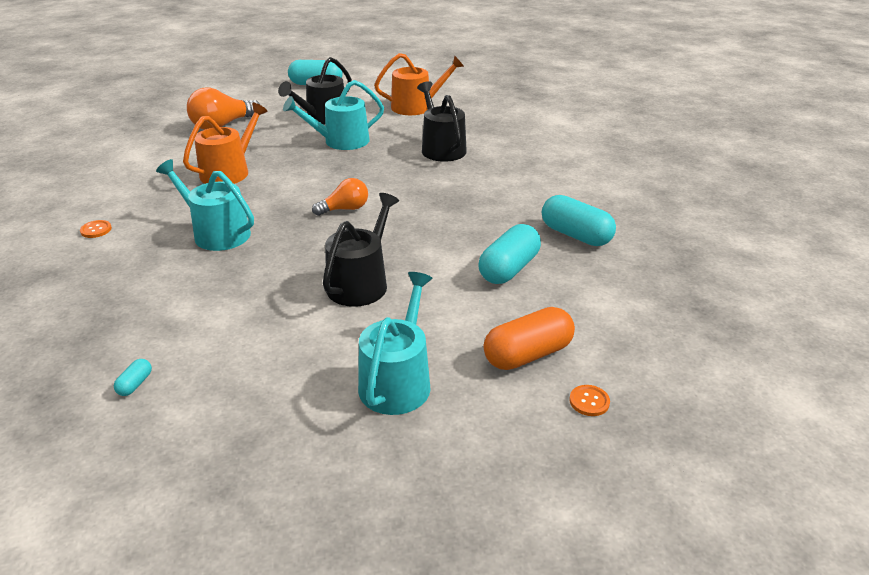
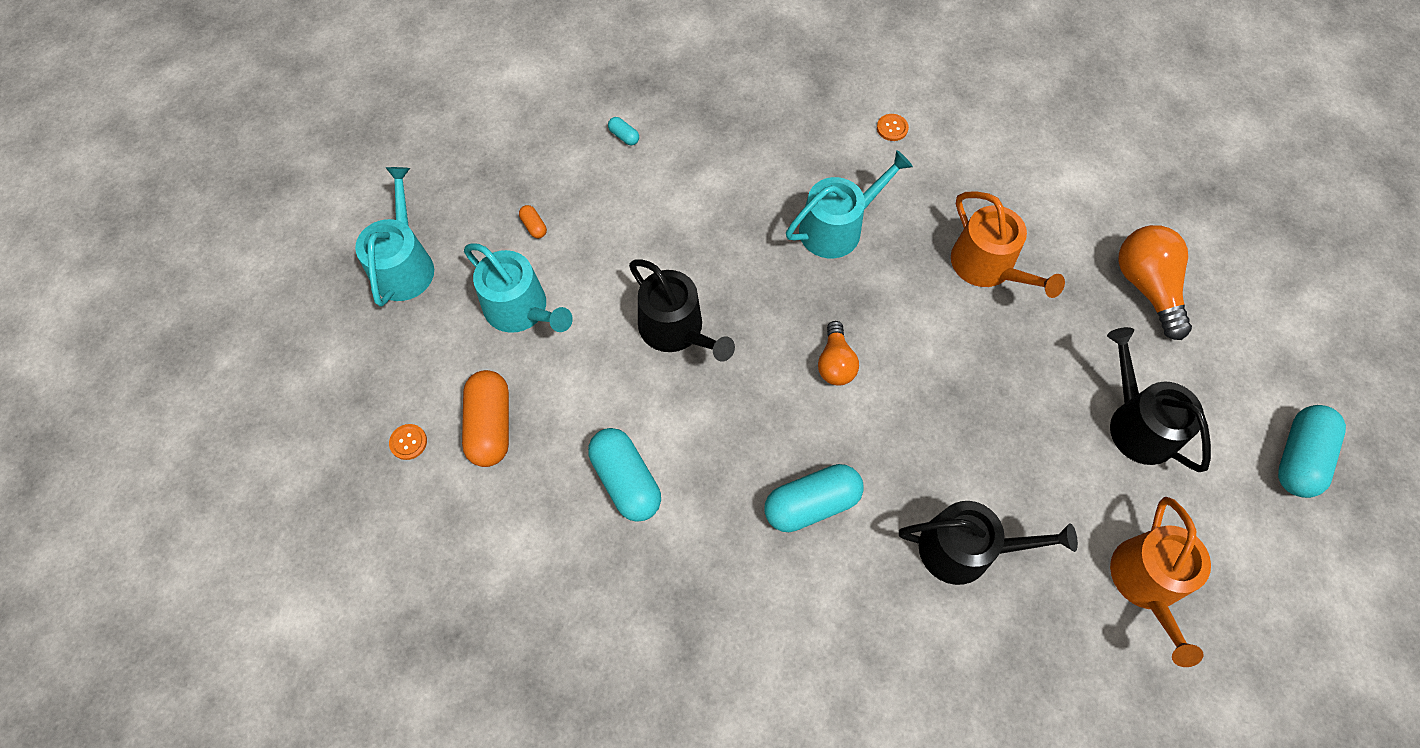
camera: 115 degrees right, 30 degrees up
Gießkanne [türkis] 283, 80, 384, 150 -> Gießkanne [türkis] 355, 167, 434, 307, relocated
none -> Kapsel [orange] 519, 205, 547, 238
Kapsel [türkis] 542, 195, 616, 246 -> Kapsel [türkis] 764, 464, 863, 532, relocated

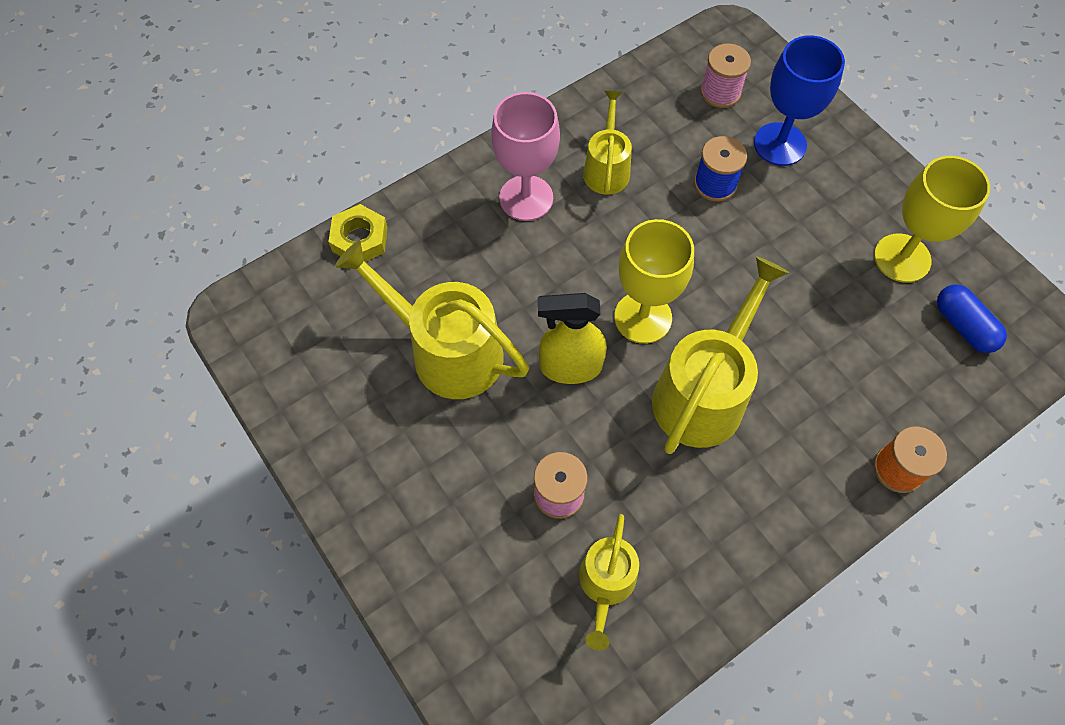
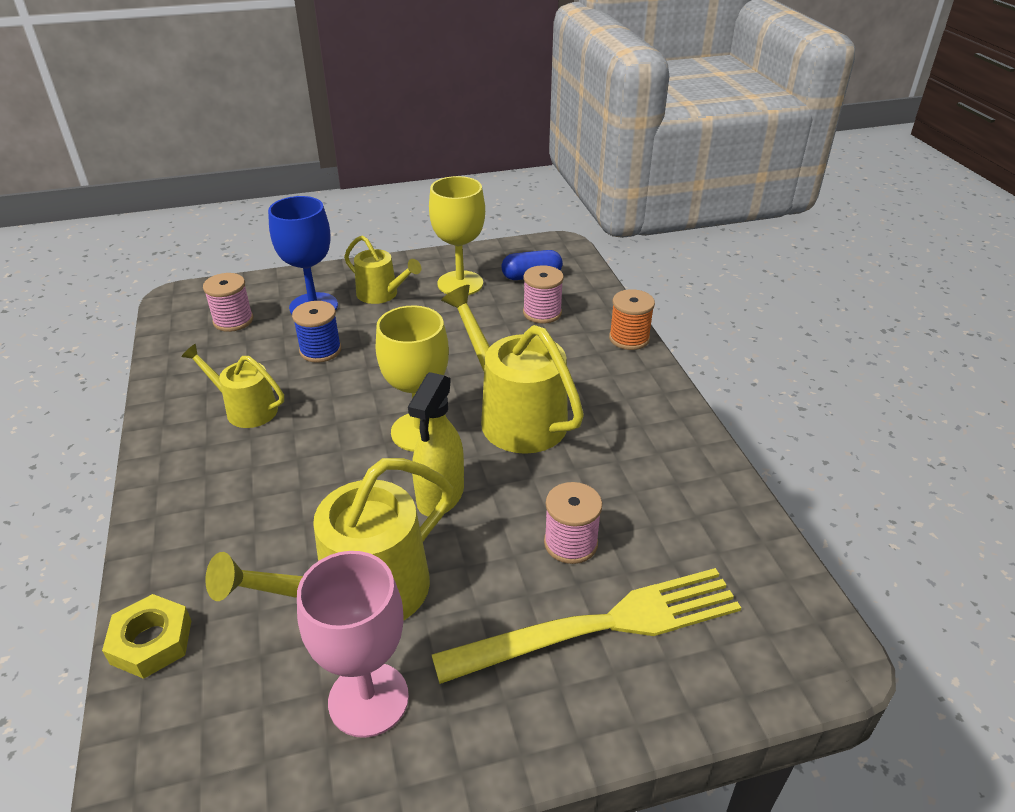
camera: 70 degrees left, 25 degrees down
Kelch [rosa] 491, 92, 560, 221 -> Kelch [rosa] 297, 551, 409, 738, relocated
Gießkanne [gelb] 579, 514, 639, 651 -> Gießkanne [gelb] 344, 235, 421, 304, relocated
none -> Gabel [gelb] 432, 568, 741, 684
none -> Garnrolle [rosa] 523, 265, 564, 323

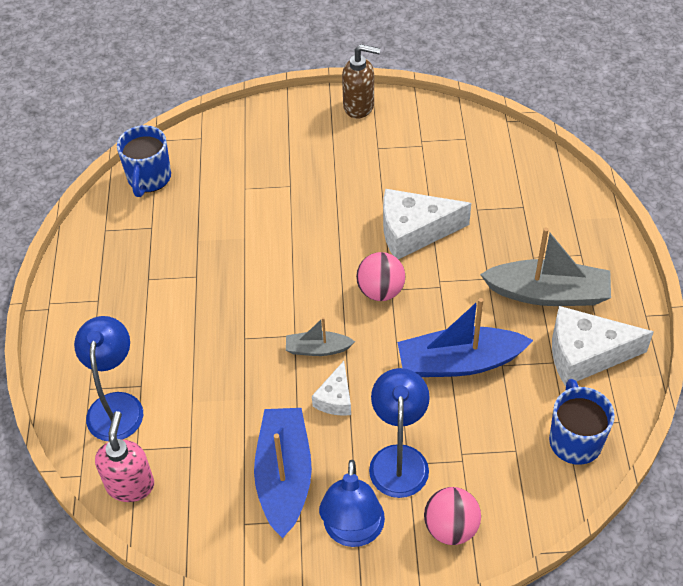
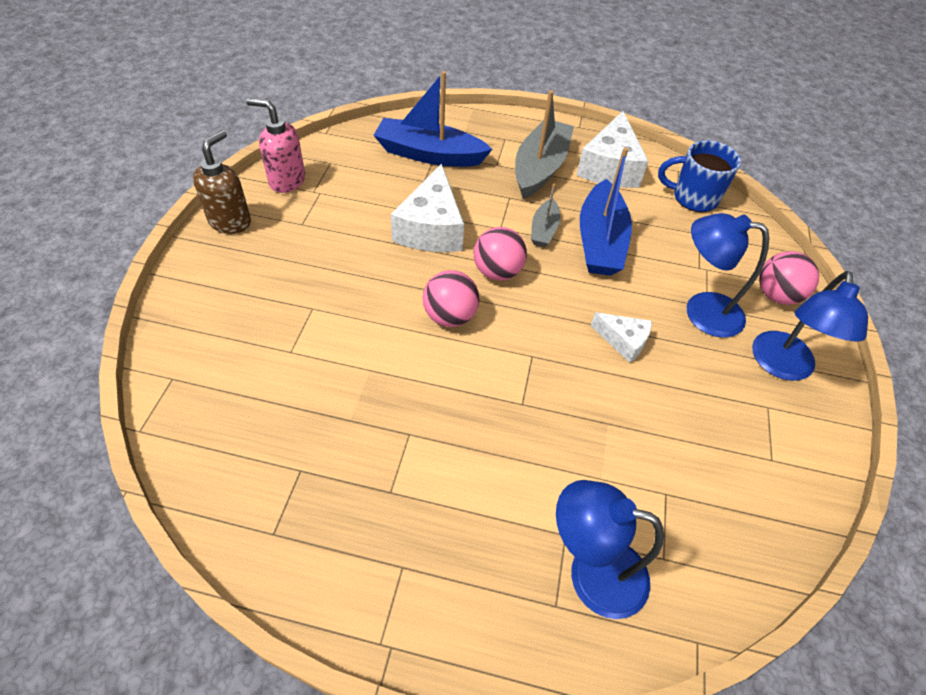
camera: 80 degrees left, 0 degrees up
Seifenspender [rosa] 95, 411, 154, 502 -> Seifenspender [rosa] 246, 98, 305, 193, relocated
Boot [blau] 254, 408, 312, 538 -> Boot [blau] 373, 71, 492, 167, relocated
none -> Ball [rosa] 423, 270, 479, 327
Boot [grau] 286, 317, 355, 356 -> Boot [grau] 531, 184, 560, 247, relocated
Lampe [blau] 319, 460, 385, 547 -> Lampe [blau] 752, 271, 868, 381, 90 degrees clockwise
Tasse [blau] 117, 125, 171, 197 -> none

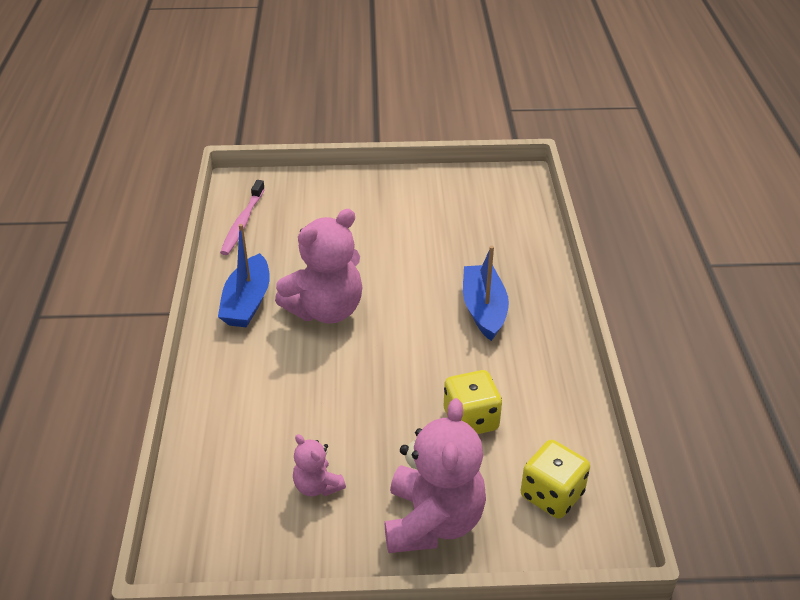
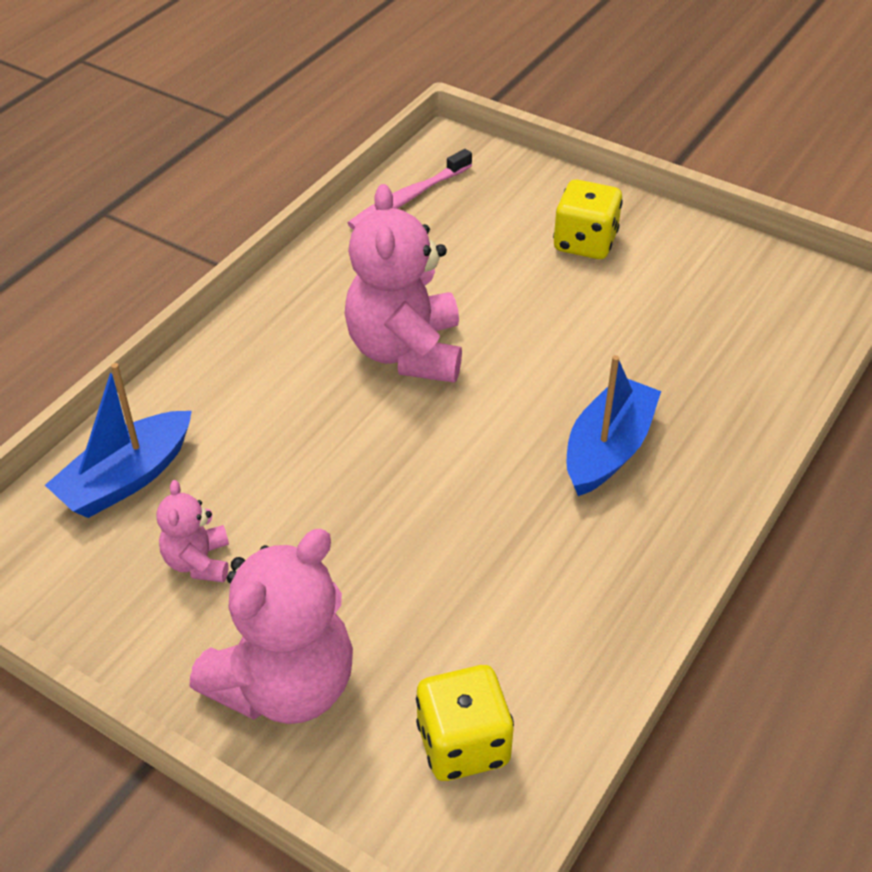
camera: 35 degrees right, 5 degrees up
Boot [blau] 218, 224, 270, 328 -> Boot [blau] 45, 363, 192, 518, relocated
Teddybär [rosa] 275, 209, 363, 324 -> Teddybär [rosa] 345, 184, 462, 383, 90 degrees clockwise
Spielwürfel [gelb] 444, 370, 502, 434 -> Spielwürfel [gelb] 553, 179, 623, 259, relocated

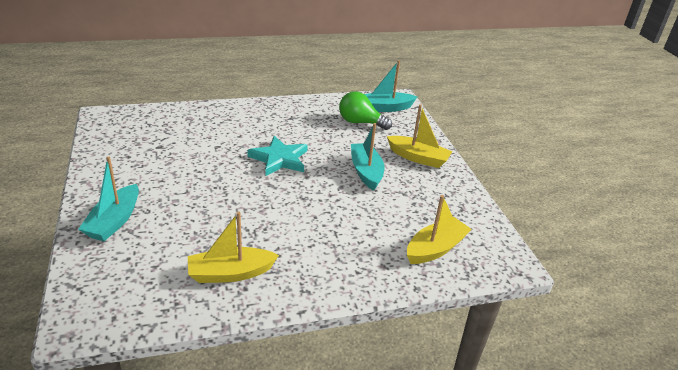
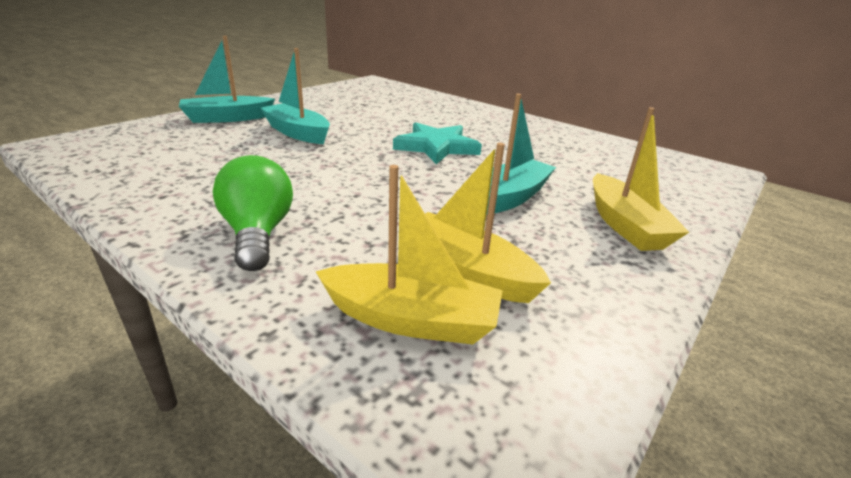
camera: 55 degrees right, 5 degrees down
Glühbirne [grün] 339, 91, 392, 130 -> Glühbirne [grün] 213, 155, 293, 271, relocated
Boot [türkis] 364, 60, 417, 112 -> Boot [türkis] 260, 48, 330, 144, relocated
Boot [gelb] 188, 212, 279, 283 -> Boot [gelb] 425, 143, 551, 303, relocated

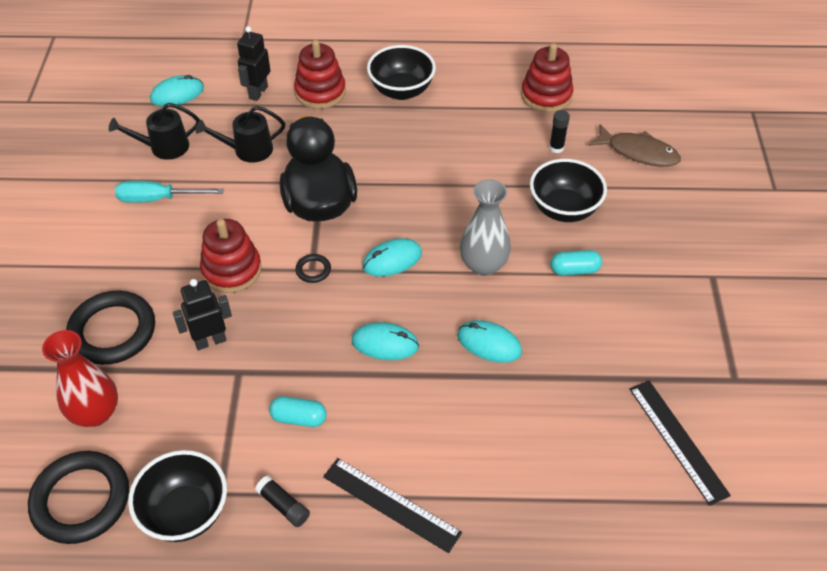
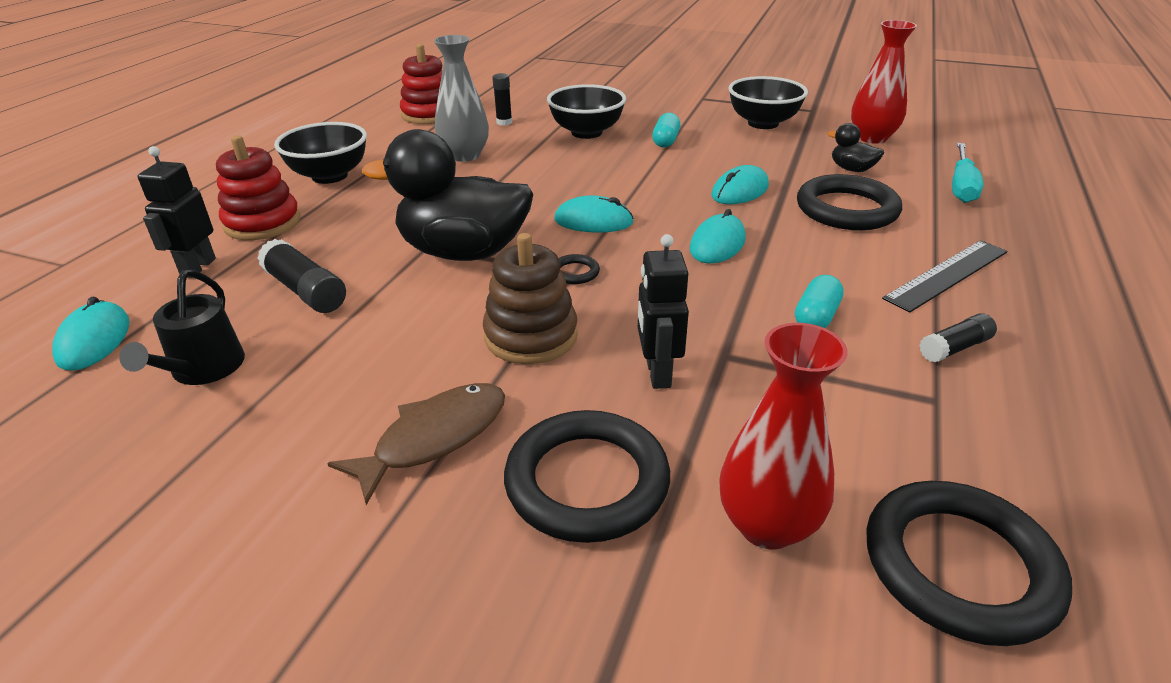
camera: 70 degrees left, 15 degrees down
Roboter [schwarz] 237, 26, 270, 101 -> Roboter [schwarz] 138, 146, 216, 278, 60 degrees clockwise
Gießkanne [schwarz] 195, 106, 285, 163 -> Klebestift [schwarz] 257, 239, 346, 313
Fisch [braun] 589, 124, 681, 167 -> Fisch [braun] 327, 383, 505, 505, relocated
Vase [grau] 460, 179, 511, 276 -> Vase [grau] 434, 35, 489, 162, relocated
Stapelspielzeug [rot] 200, 219, 262, 293 -> Stapelspielzeug [braun] 483, 233, 578, 364
Computermaus [türkis] 362, 238, 422, 277 -> Computermaus [türkis] 554, 195, 634, 233, 75 degrees counterclockwise
Schüssel [schwarz] 128, 450, 227, 542 -> Schüssel [schwarz] 728, 76, 808, 129, relocated
none -> Ring [schwarz] 797, 174, 902, 230
none -> Ente [schwarz] 827, 123, 884, 172
Lineal [schwarz] 629, 381, 731, 506 -> Vase [rot] 851, 20, 917, 144
Schraubenzieher [türkis] 115, 181, 224, 203 -> Schraubenzieher [türkis] 952, 143, 984, 203, relocated

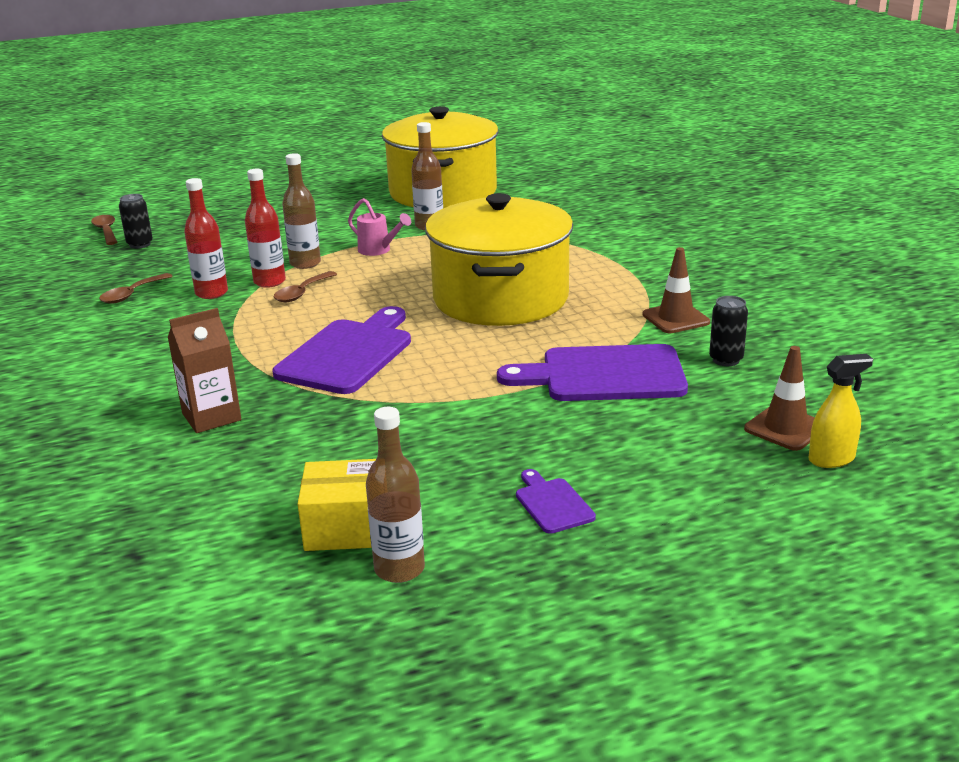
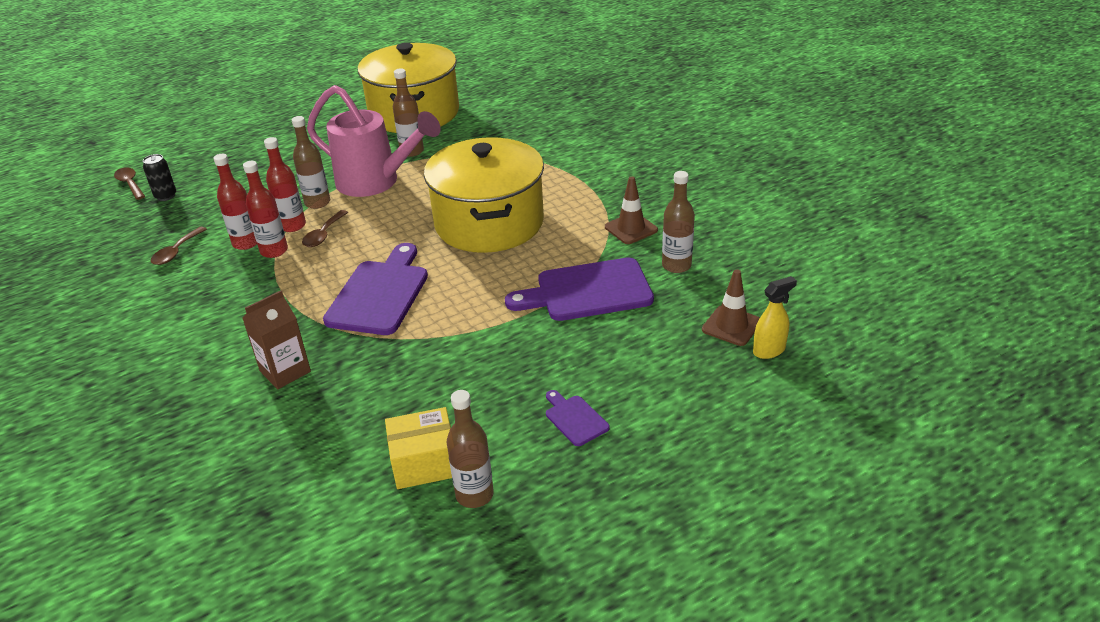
camera: 10 degrees left, 10 degrees up
none -> Flasche [rot] 243, 161, 288, 258
Gießkanne [rosa] 348, 198, 411, 256 -> Gießkanne [rosa] 307, 85, 441, 197, x2.30
Dose [schwarz] 709, 296, 748, 366 -> Flasche [braun] 662, 171, 695, 273

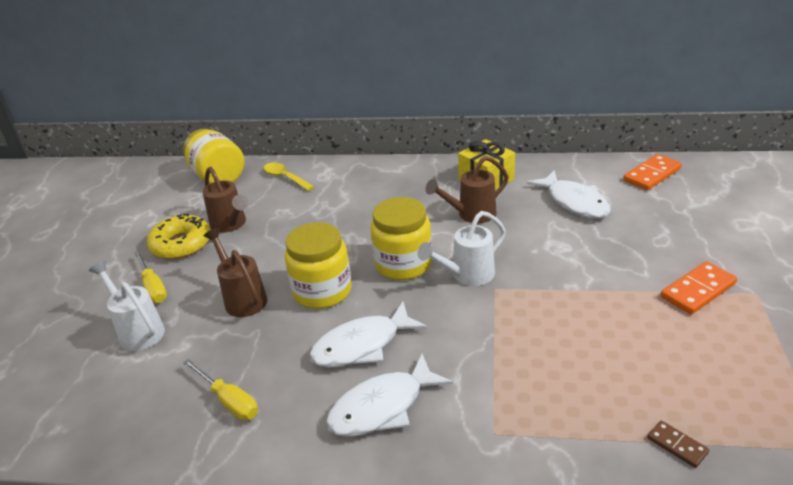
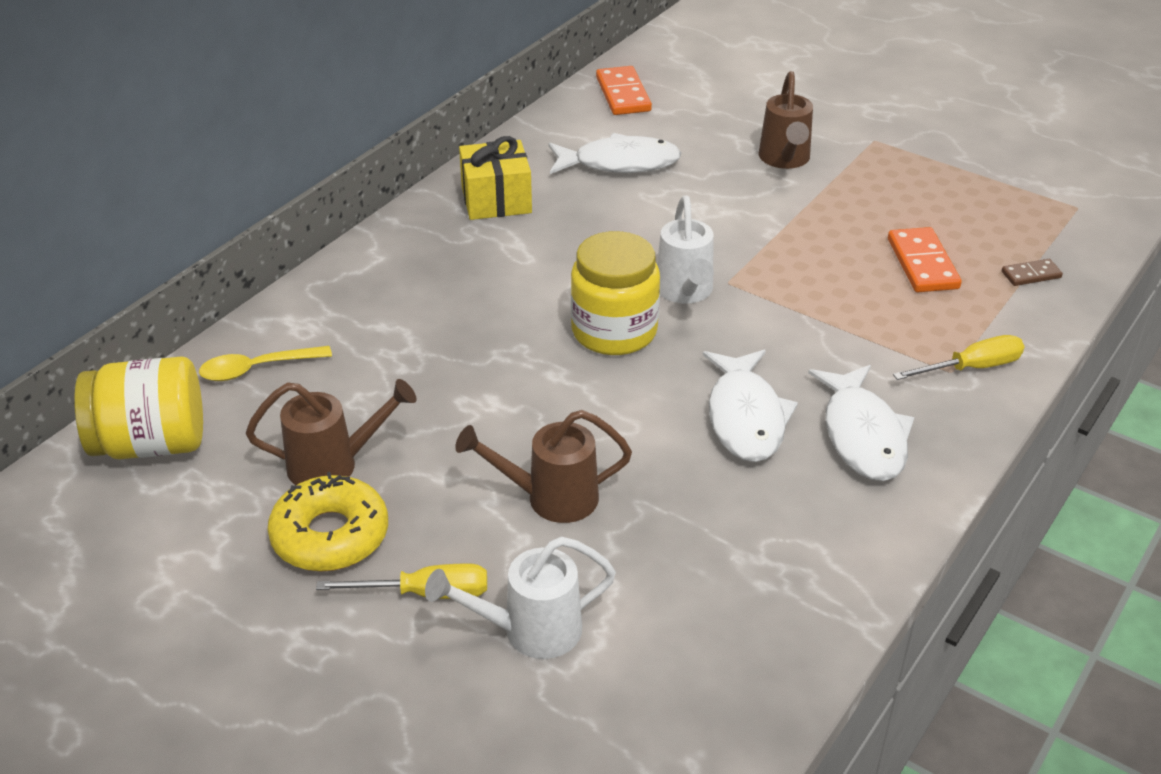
camera: 65 degrees left, 5 degrees up
Gießkanne [braun] 425, 156, 509, 223 -> Gießkanne [braun] 758, 71, 813, 169, relocated
Dominostein [orange] 661, 261, 737, 314 -> Dominostein [orange] 888, 227, 962, 292, relocated
Schraubenzieher [gelb] 183, 359, 258, 420 -> Schraubenzieher [gelb] 893, 335, 1025, 380, relocated
Einmachglas [gelb] 284, 222, 352, 309 -> none

